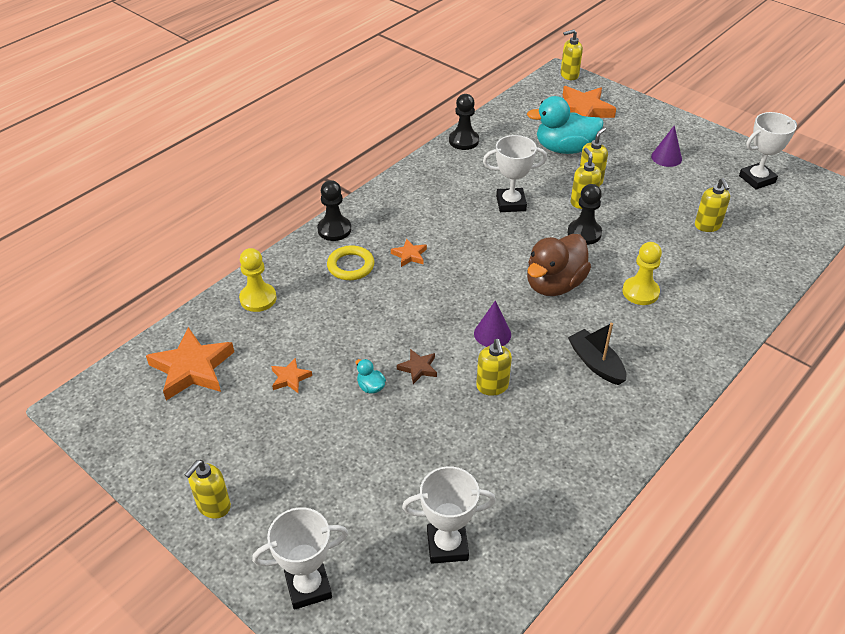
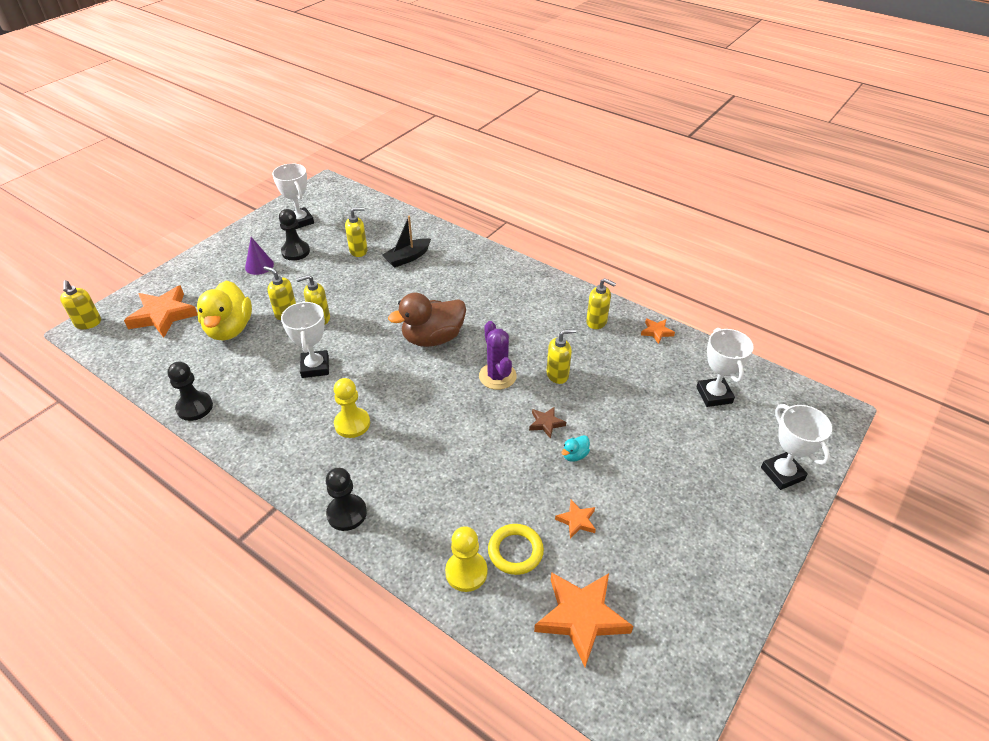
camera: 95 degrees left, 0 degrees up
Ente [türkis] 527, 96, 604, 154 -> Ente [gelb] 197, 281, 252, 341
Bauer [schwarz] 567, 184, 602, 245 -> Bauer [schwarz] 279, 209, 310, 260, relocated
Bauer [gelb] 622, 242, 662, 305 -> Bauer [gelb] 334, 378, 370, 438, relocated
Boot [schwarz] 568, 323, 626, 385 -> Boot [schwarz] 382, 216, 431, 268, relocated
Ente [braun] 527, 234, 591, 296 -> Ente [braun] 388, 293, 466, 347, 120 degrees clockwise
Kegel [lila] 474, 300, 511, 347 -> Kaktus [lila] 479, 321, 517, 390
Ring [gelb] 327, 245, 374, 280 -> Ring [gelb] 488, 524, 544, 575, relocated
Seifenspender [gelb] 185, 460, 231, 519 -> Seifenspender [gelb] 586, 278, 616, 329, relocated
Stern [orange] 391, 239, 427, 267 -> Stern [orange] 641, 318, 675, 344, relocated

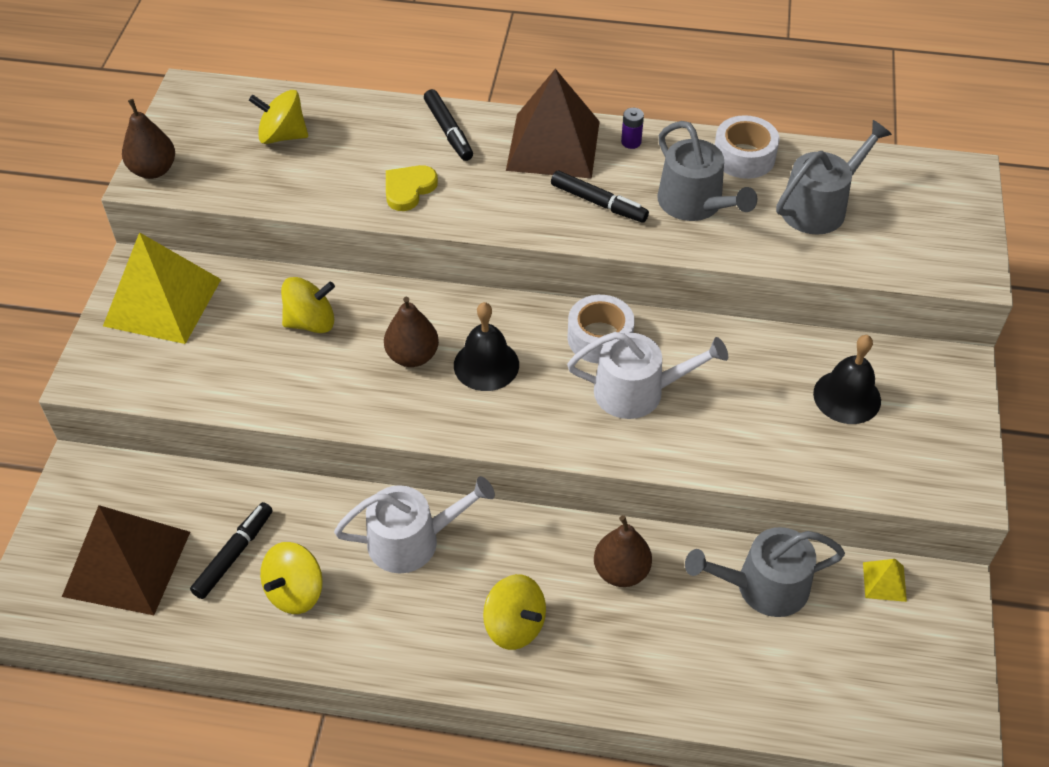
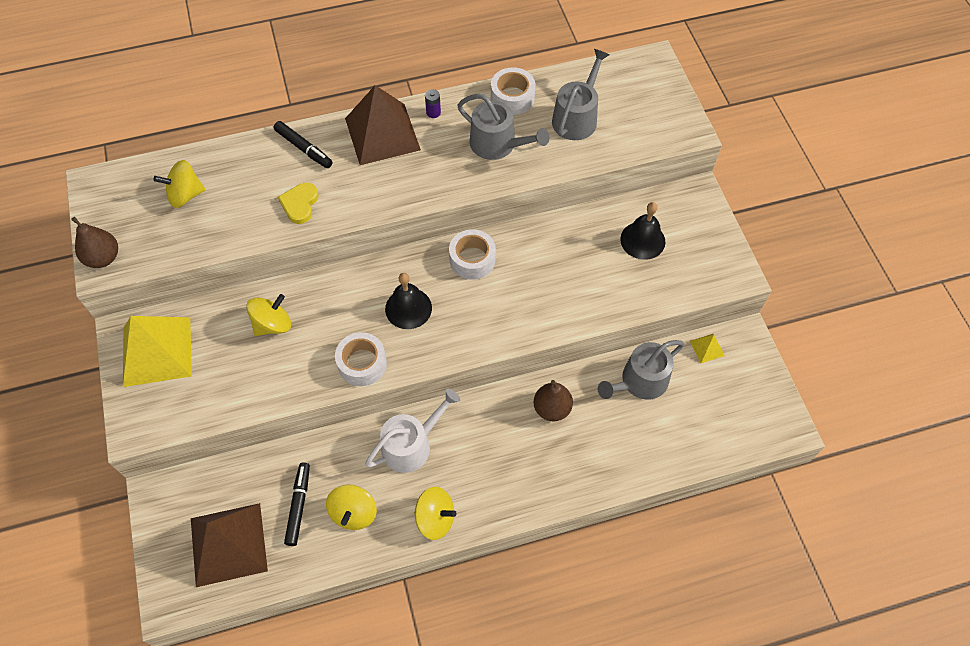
camera: 25 degrees left, 10 degrees up
none -> Klebeband [weiß] 335, 332, 387, 386
Kreisel [gelb] 483, 574, 546, 650 -> Kreisel [gelb] 414, 487, 457, 540, relocated
Birne [braun] 384, 297, 439, 367 -> none
Filzstift [schwarz] 551, 171, 649, 223 -> none
Gießkanne [weiß] 567, 332, 728, 419 -> none

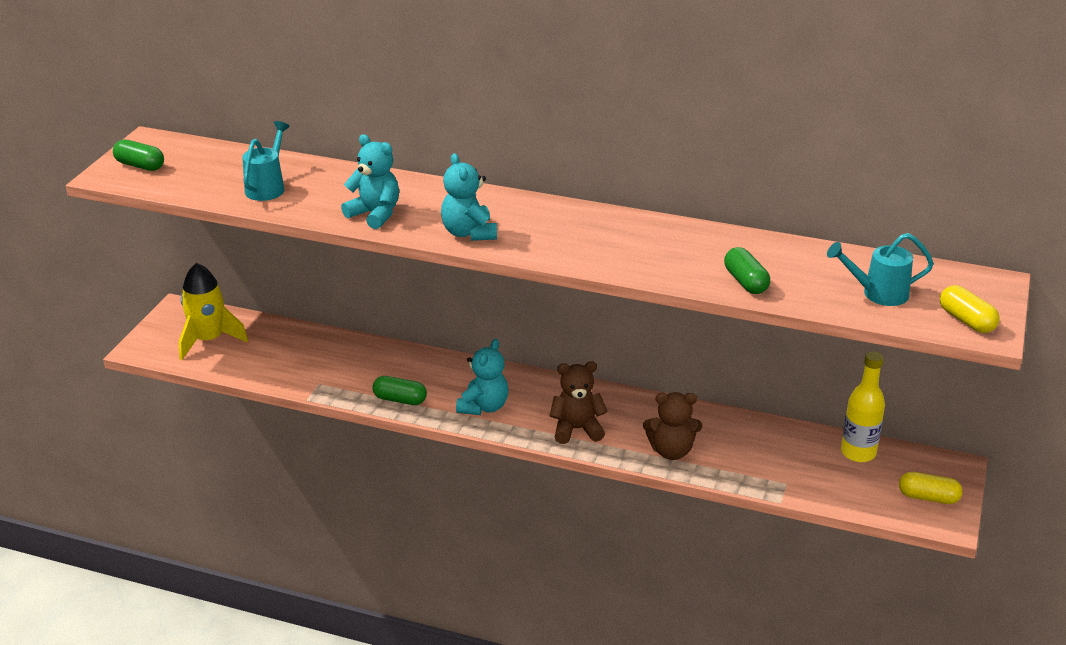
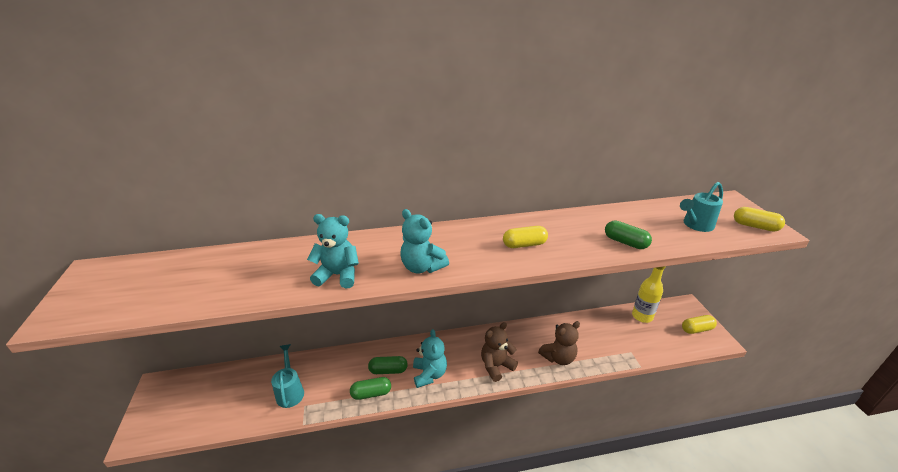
camera: 30 degrees left, 0 degrees up
Gießkanne [türkis] 242, 121, 290, 201 -> Gießkanne [türkis] 271, 344, 304, 408, relocated
Kapsel [grün] 113, 139, 164, 171 -> Kapsel [grün] 368, 356, 408, 374, relocated
none -> Kapsel [gelb] 503, 226, 548, 248
Rakete [gelb] 179, 263, 248, 360 -> none

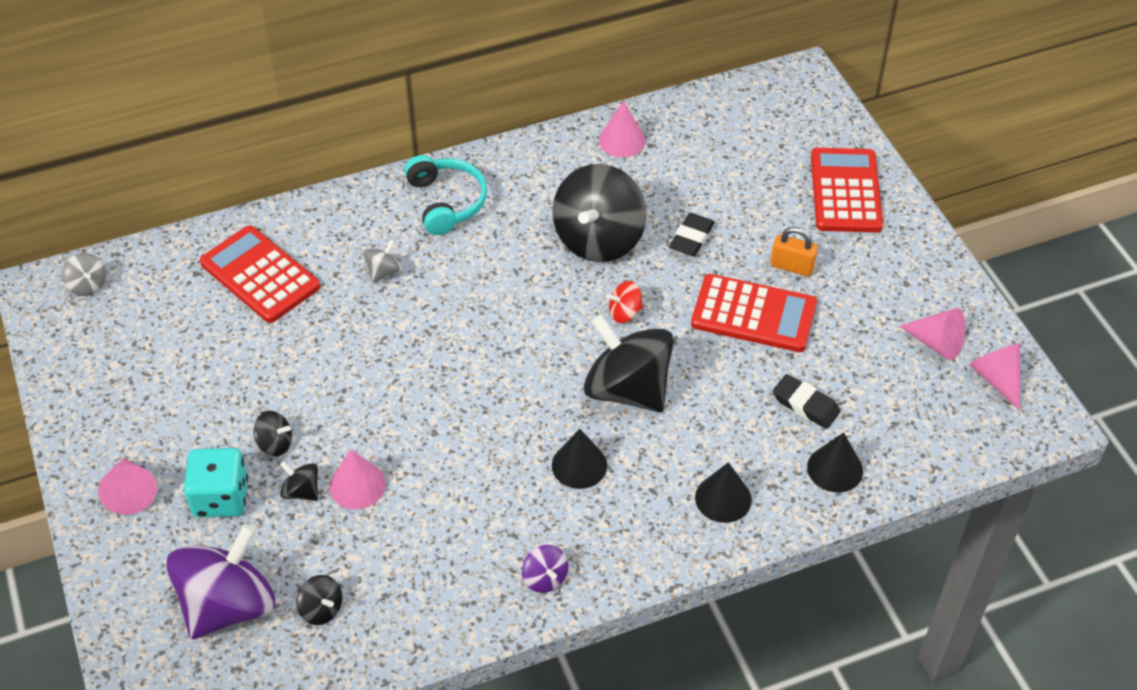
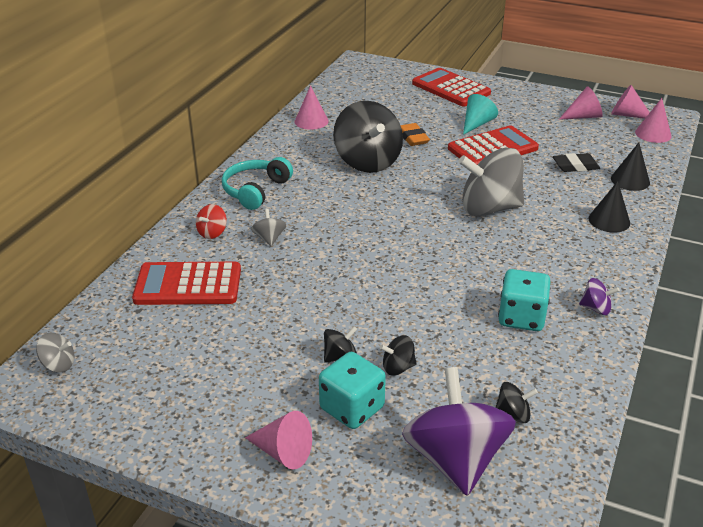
camera: 45 degrees left, 15 degrees down
Kreisel [rot] 606, 281, 643, 323 -> Kreisel [rot] 196, 204, 227, 239, relocated
Kopfhörer [türkis] 404, 155, 488, 235 -> Kopfhörer [türkis] 222, 157, 293, 210, 90 degrees counterclockwise
Radiergummi [schwarz] 669, 213, 715, 256 -> Radiergummi [orange] 400, 123, 430, 146
Kreisel [schwarz] 584, 314, 674, 412 -> Kreisel [grau] 458, 148, 524, 217
Vorhängeschloss [orange] 770, 227, 818, 276 -> Kegel [türkis] 463, 94, 498, 135
none -> Spielwürfel [türkis] 498, 269, 551, 331
Kegel [rosa] 330, 449, 386, 509 -> Kegel [rosa] 635, 98, 671, 143, relocated
Kegel [schwarz] 552, 429, 607, 489 -> none

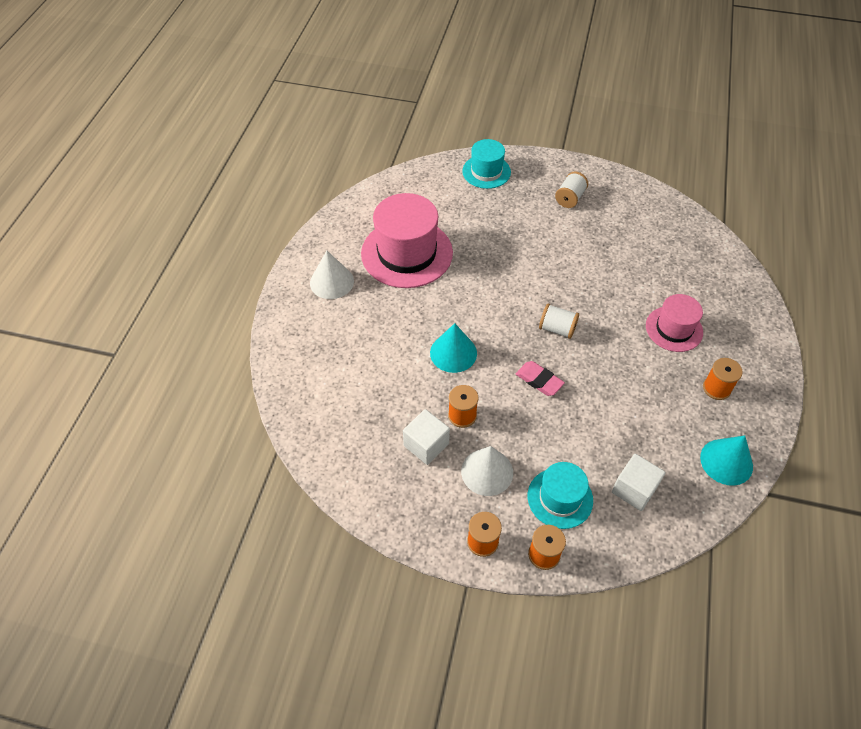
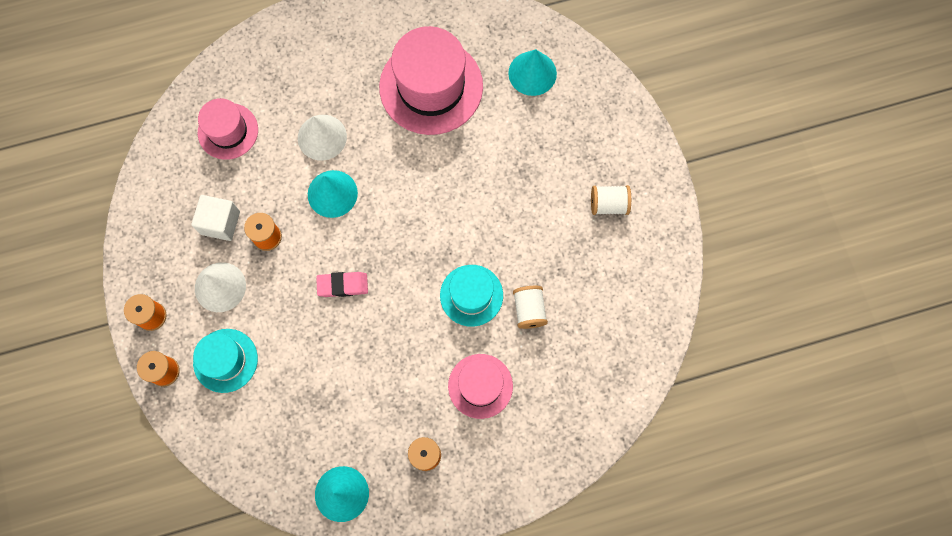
camera: 60 degrees right, 20 degrees up
none -> Hut [rosa] 198, 98, 258, 160
Kegel [weiß] 310, 251, 354, 299 -> Kegel [weiß] 298, 115, 347, 161, relocated
Radiergummi [rosa] 516, 361, 565, 396 -> Radiergummi [rosa] 316, 272, 368, 297, 75 degrees clockwise
Hut [türkis] 462, 139, 511, 189 -> Hut [türkis] 440, 265, 503, 327, relocated
none -> Kegel [türkis] 508, 49, 557, 96
Garnrolle [weiß] 539, 304, 579, 339 -> Garnrolle [weiß] 513, 286, 548, 329, relocated
Kubus [weiß] 612, 454, 665, 511 -> none

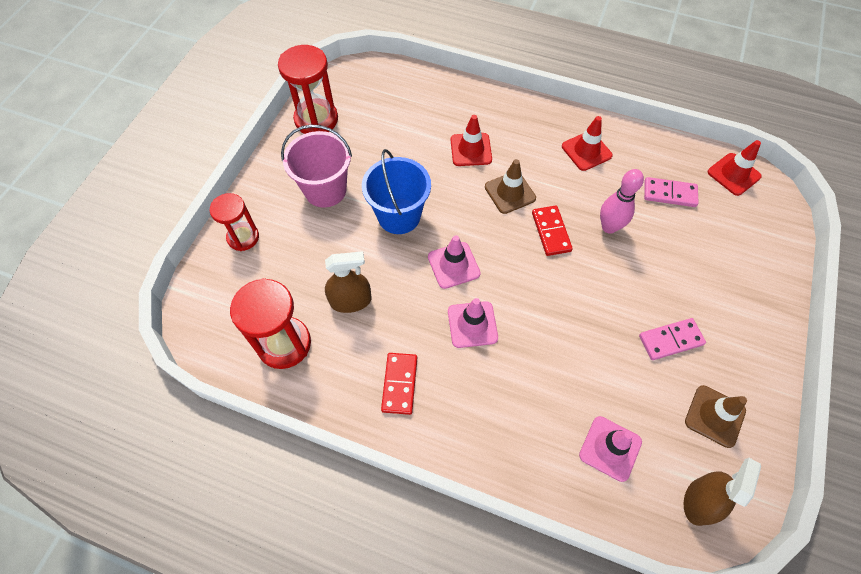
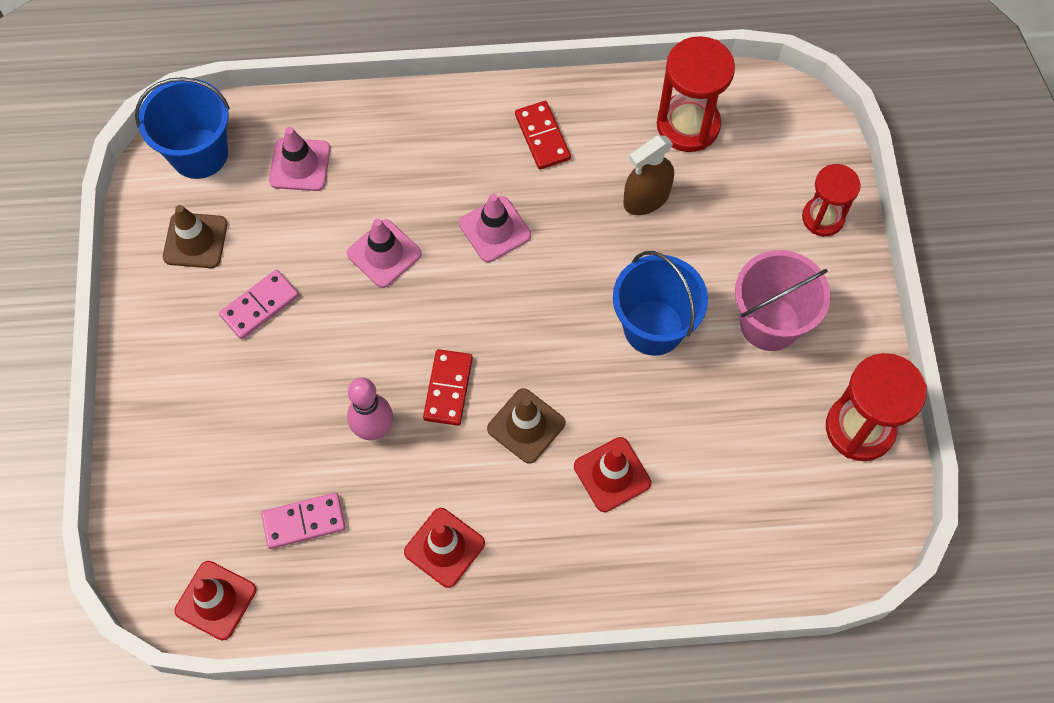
camera: 155 degrees right, 5 degrees up
Sprühflasche [braun] 684, 458, 761, 526 -> Eimer [blau] 135, 77, 230, 179
Leitkegel [rosa] 428, 235, 480, 289 -> Leitkegel [rosa] 347, 219, 422, 288, relocated
Dominostein [rot] 532, 206, 573, 256 -> Dominostein [rot] 423, 349, 473, 426, 45 degrees clockwise

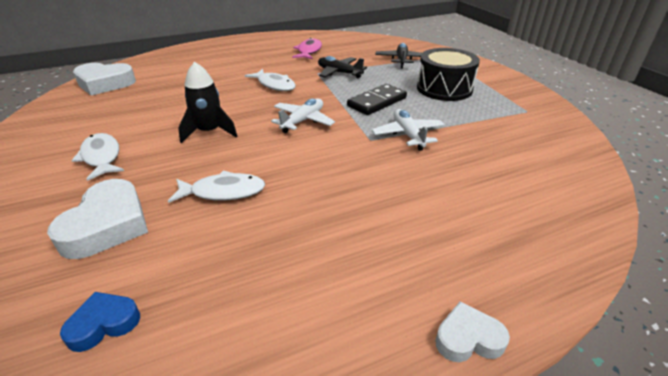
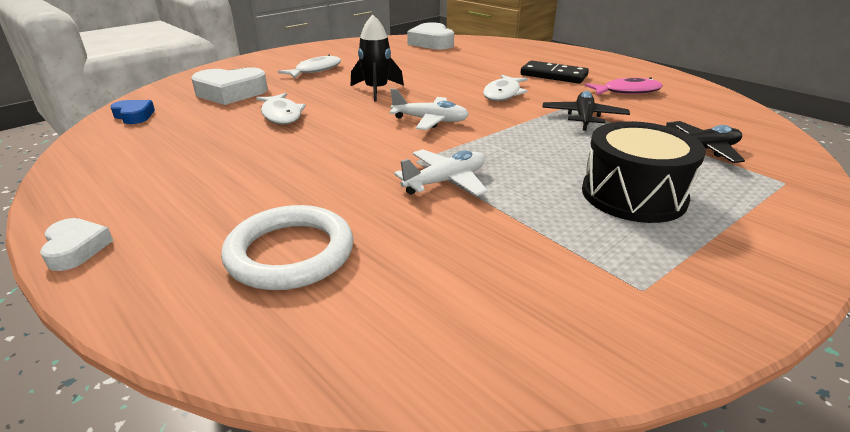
camera: 70 degrees right, 5 degrees down
none -> Ring [weiß] 221, 205, 354, 290
Dominostein [schwarz] 347, 84, 407, 115 -> Dominostein [schwarz] 521, 60, 589, 83, relocated

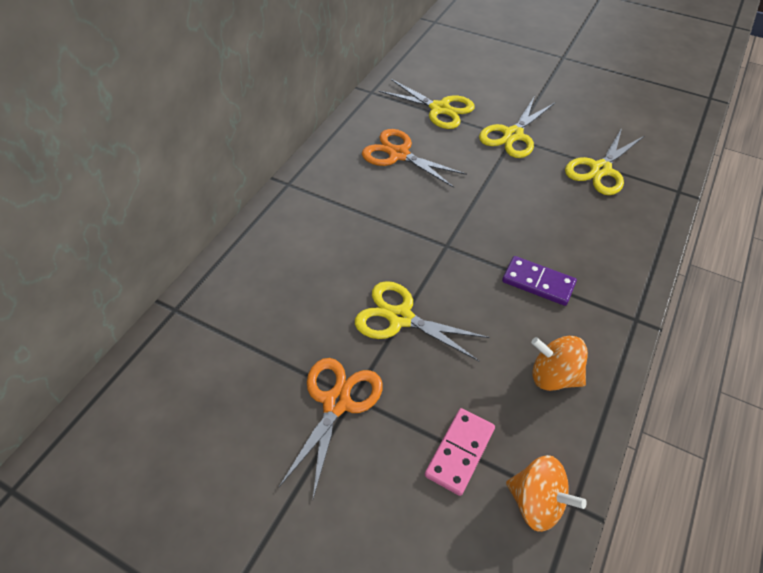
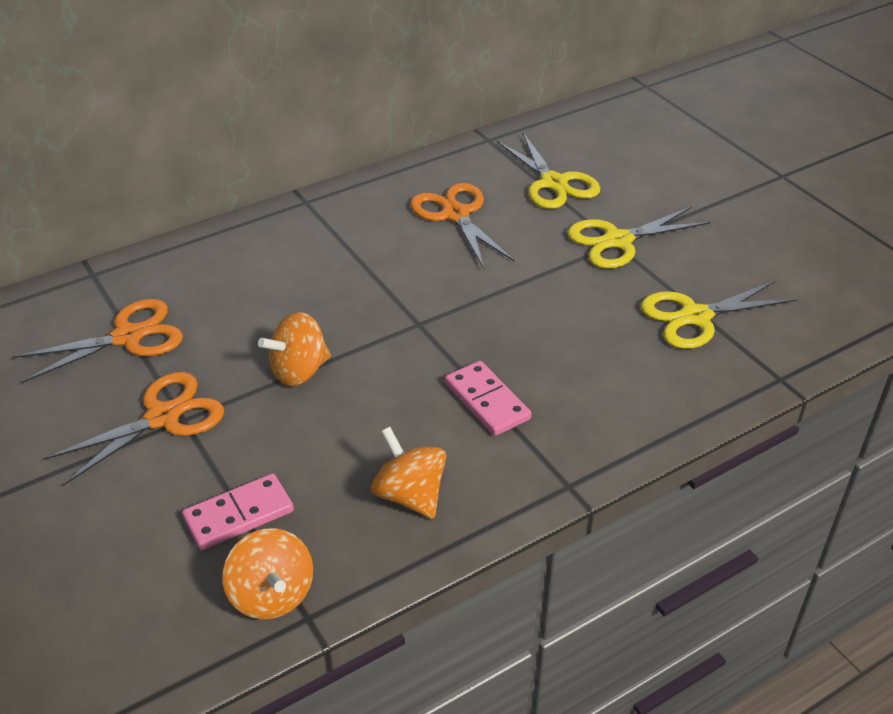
camera: 30 degrees right, 10 degrees down
none -> Schere [orange] 13, 299, 183, 383
Schere [gelb] 355, 281, 490, 361 -> Kreisel [orange] 258, 312, 331, 386
Dominostein [lila] 502, 256, 577, 306 -> Dominostein [rosa] 445, 361, 532, 436

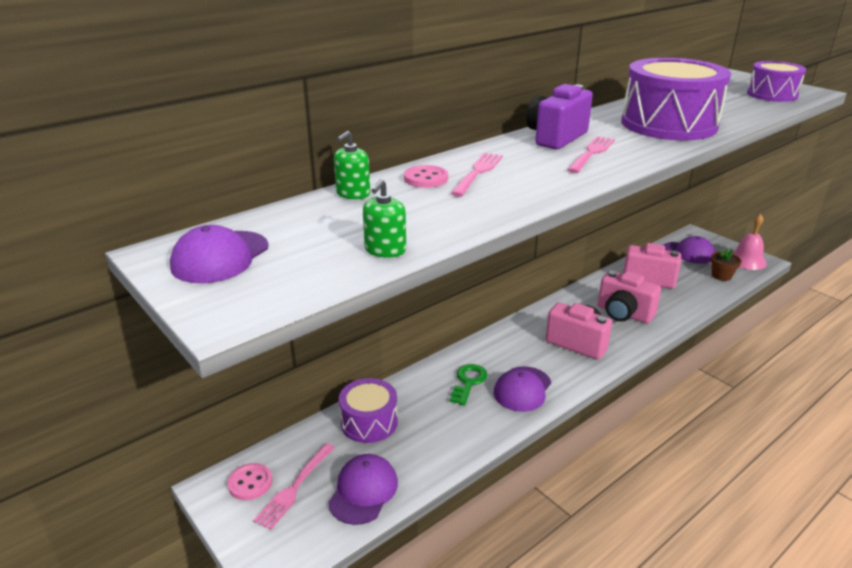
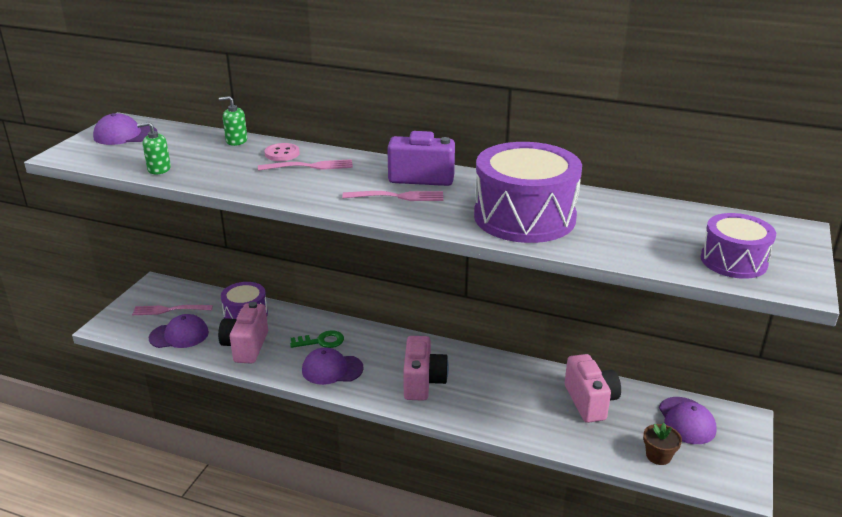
camera: 60 degrees right, 0 degrees up
Kamera [rosa] 598, 271, 661, 324 -> Kamera [rosa] 218, 302, 268, 364, relocated
Knopf [rosa] 228, 463, 272, 500 -> none
Glocke [rosa] 732, 214, 767, 270 -> none

